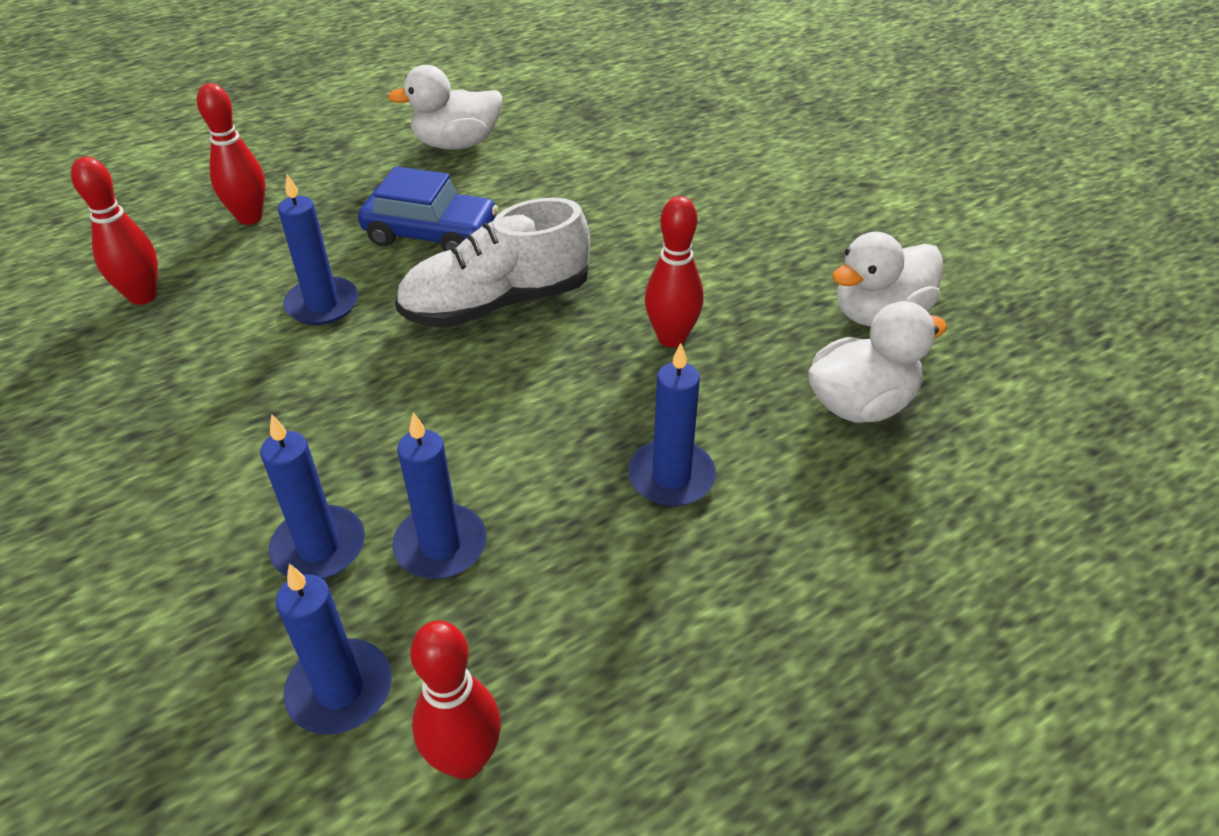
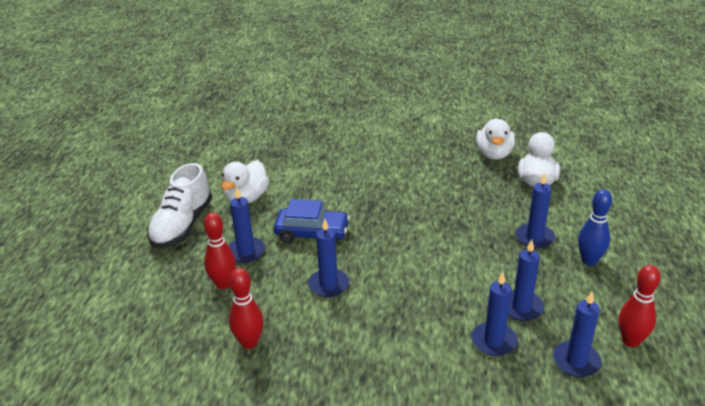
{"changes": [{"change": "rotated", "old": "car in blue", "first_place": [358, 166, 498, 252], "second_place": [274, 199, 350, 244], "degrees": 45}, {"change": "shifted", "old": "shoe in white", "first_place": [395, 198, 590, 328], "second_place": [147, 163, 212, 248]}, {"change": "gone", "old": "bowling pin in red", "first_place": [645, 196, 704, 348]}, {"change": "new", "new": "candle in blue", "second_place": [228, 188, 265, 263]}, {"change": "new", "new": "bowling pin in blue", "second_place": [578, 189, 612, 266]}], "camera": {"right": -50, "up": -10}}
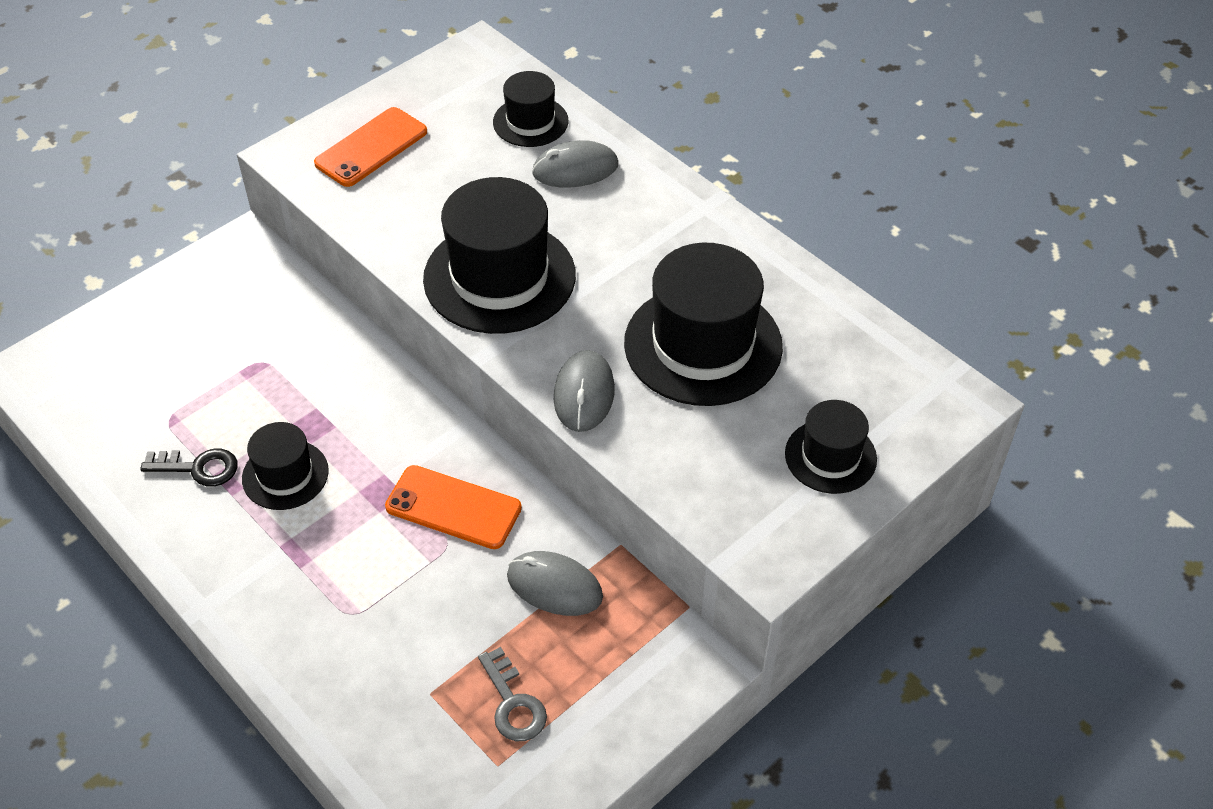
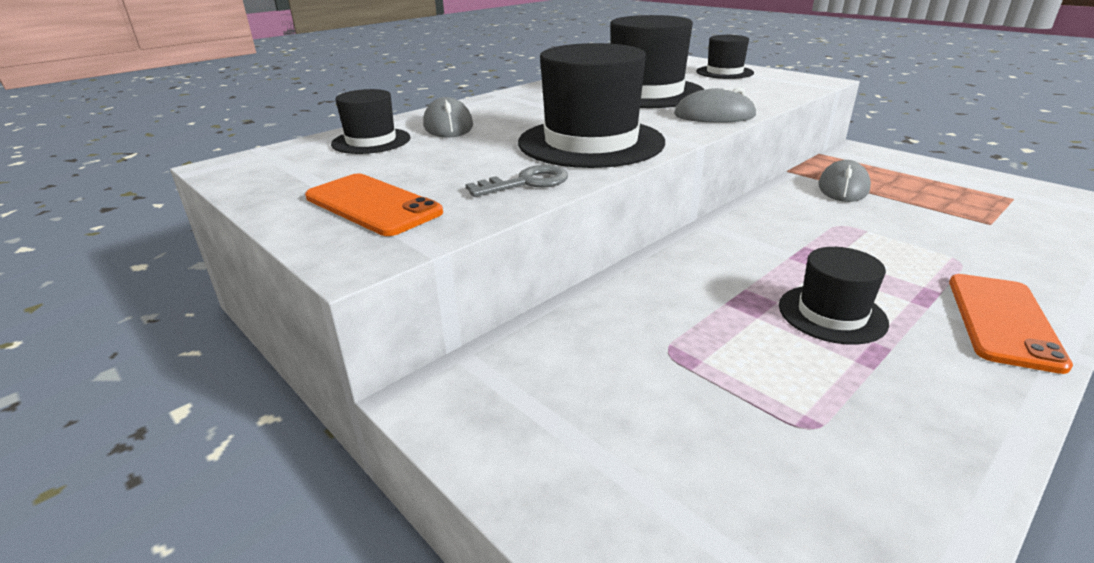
{"changes": [{"change": "gone", "old": "key in black", "first_place": [140, 449, 238, 487]}, {"change": "shifted", "old": "phone in orange", "first_place": [385, 465, 522, 549], "second_place": [949, 274, 1073, 374]}, {"change": "shifted", "old": "key in grey", "first_place": [478, 647, 547, 741], "second_place": [465, 165, 568, 197]}], "camera": {"right": -90, "up": -20}}
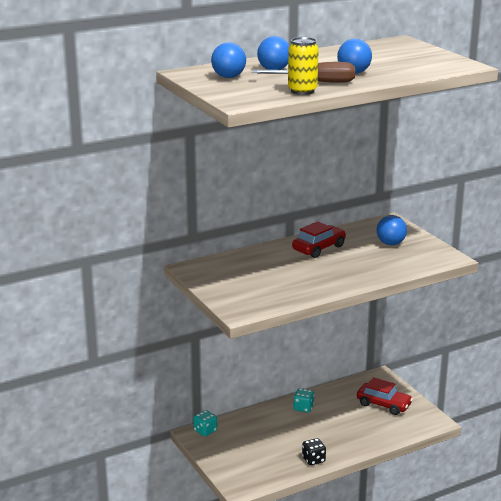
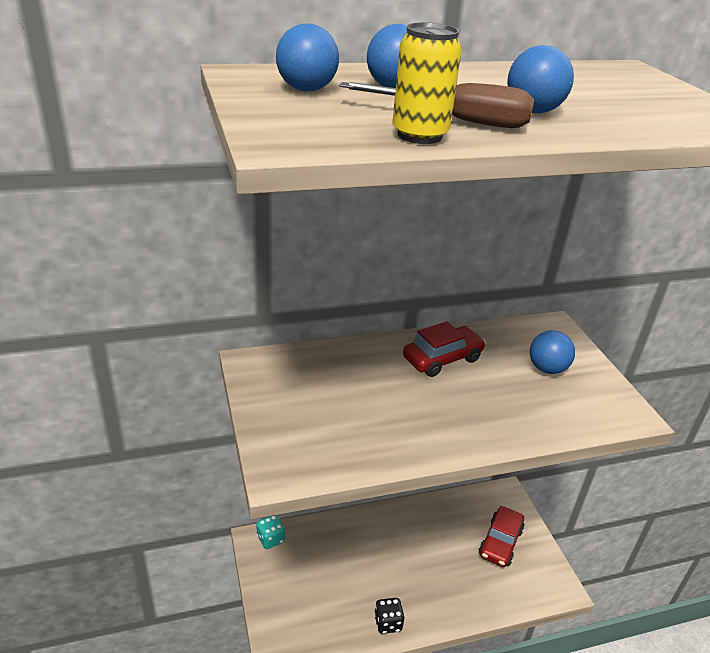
{"changes": [{"change": "gone", "old": "dice in turquoise", "first_place": [293, 388, 315, 413]}, {"change": "rotated", "old": "car in red", "first_place": [357, 377, 413, 415], "second_place": [479, 506, 525, 567], "degrees": 75}], "camera": {"right": 10, "up": 10}}
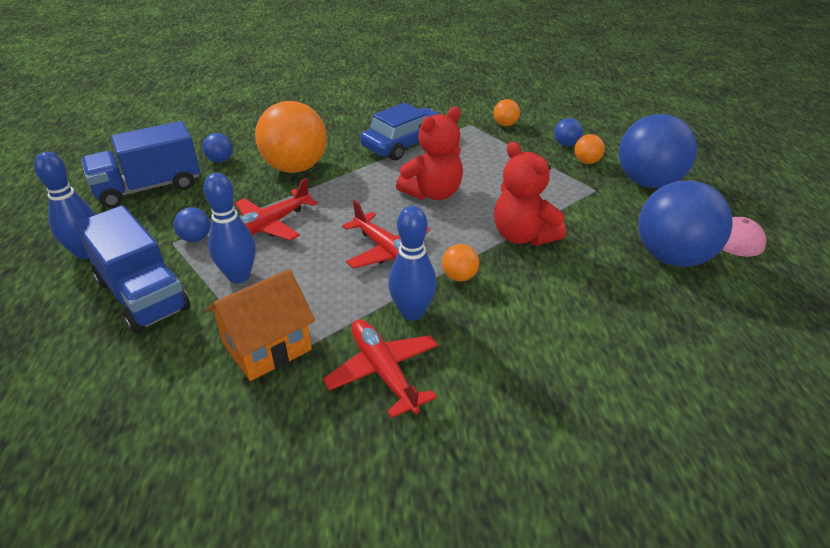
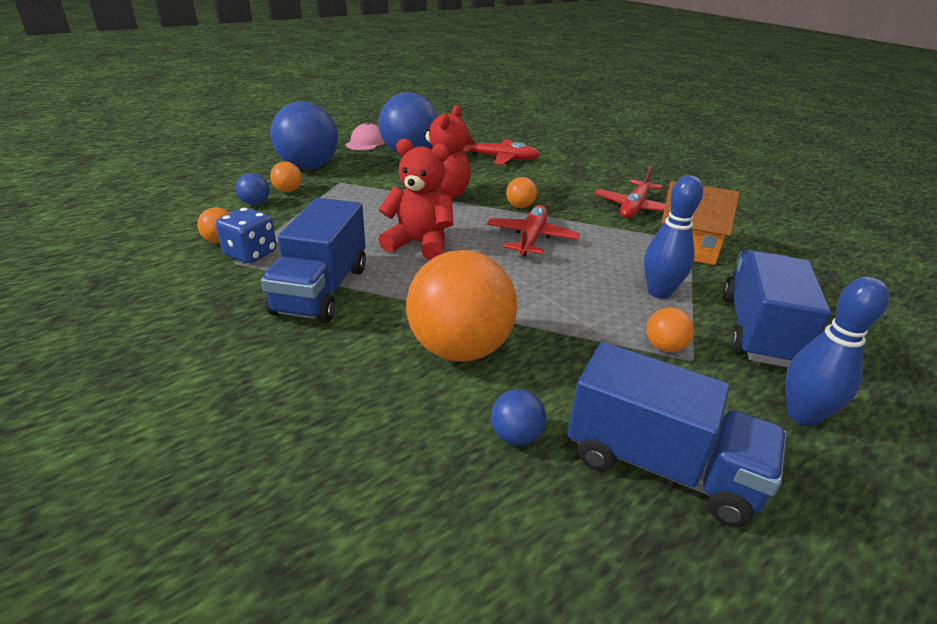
{"changes": [{"change": "repainted", "old": "ball in blue", "new": "ball in orange", "first_place": [174, 207, 210, 242], "second_place": [646, 307, 694, 352]}, {"change": "shifted", "old": "plane in red", "first_place": [235, 178, 318, 241], "second_place": [463, 131, 540, 165]}, {"change": "swapped", "old": "car in blue", "new": "truck in blue", "first_place": [360, 103, 440, 160], "second_place": [261, 198, 366, 323]}, {"change": "gone", "old": "bowling pin in blue", "first_place": [388, 206, 437, 321]}, {"change": "new", "new": "dice in blue", "second_place": [216, 208, 277, 263]}], "camera": {"right": -125, "up": -5}}
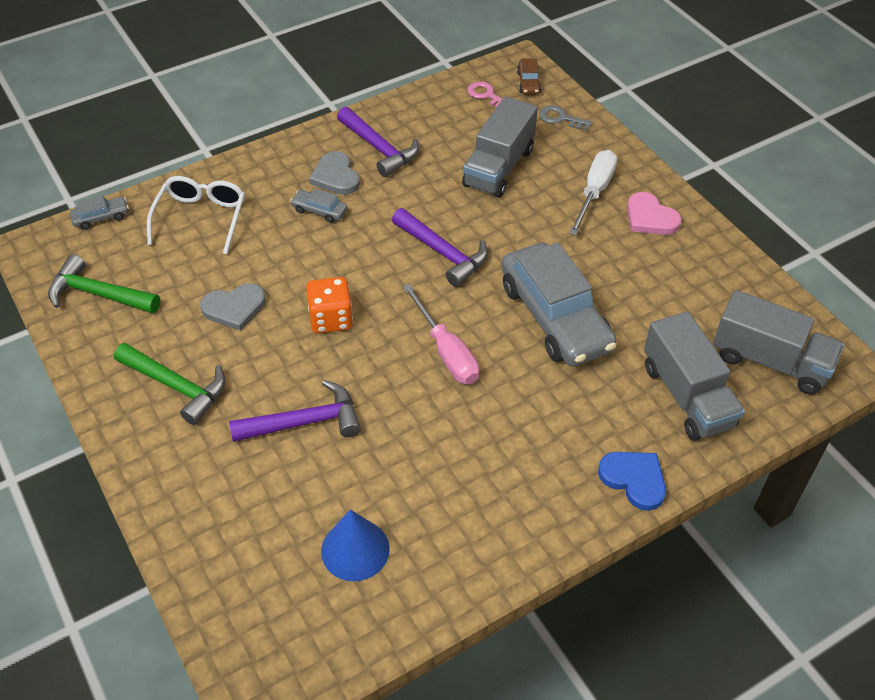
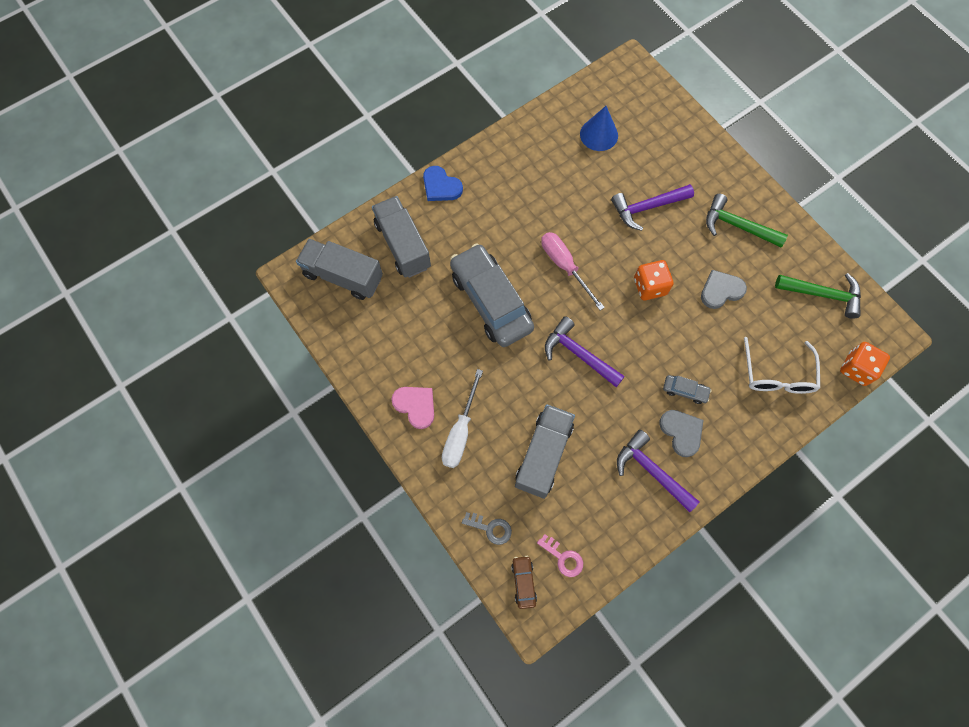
{"changes": [{"change": "swapped", "old": "car in grey", "new": "dice in orange", "first_place": [70, 195, 129, 230], "second_place": [840, 342, 890, 386]}], "camera": {"right": 175, "up": 20}}
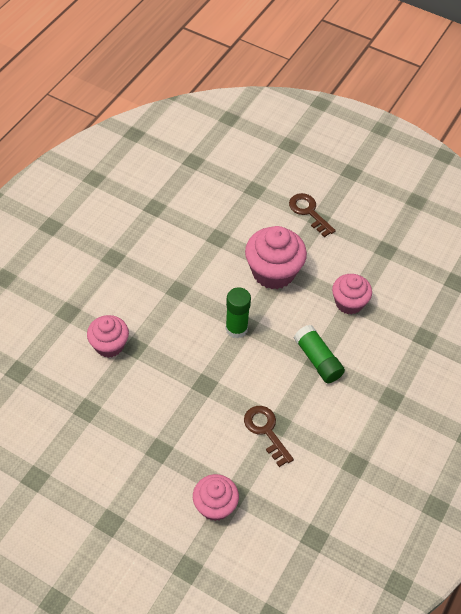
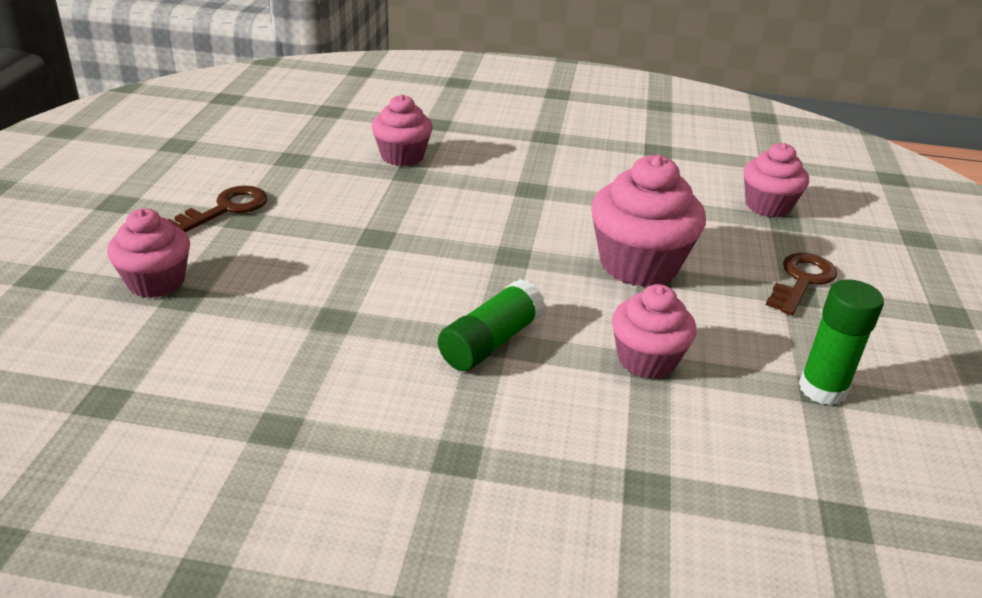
{"changes": [{"change": "shifted", "old": "glue stick in green", "first_place": [225, 287, 251, 339], "second_place": [799, 279, 884, 405]}, {"change": "shifted", "old": "key in brown", "first_place": [244, 406, 294, 467], "second_place": [168, 186, 268, 232]}, {"change": "new", "new": "cupcake in pink", "second_place": [744, 143, 809, 218]}], "camera": {"right": 70, "up": -20}}
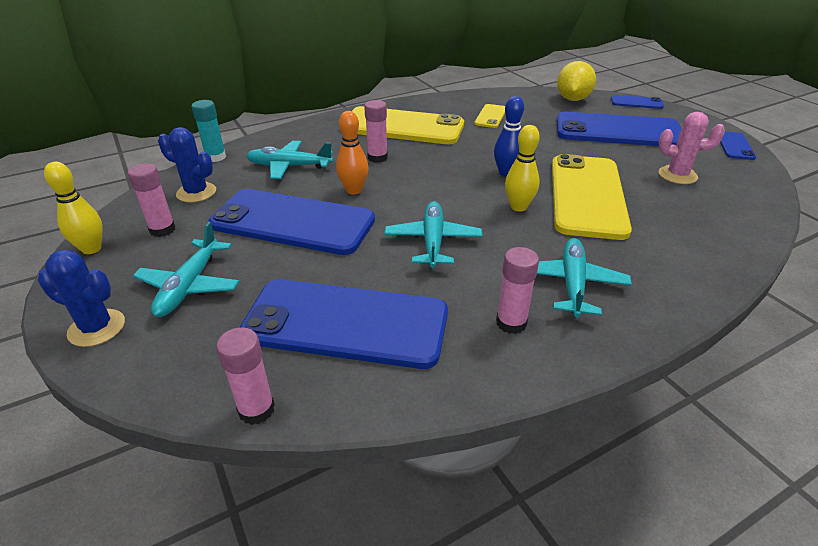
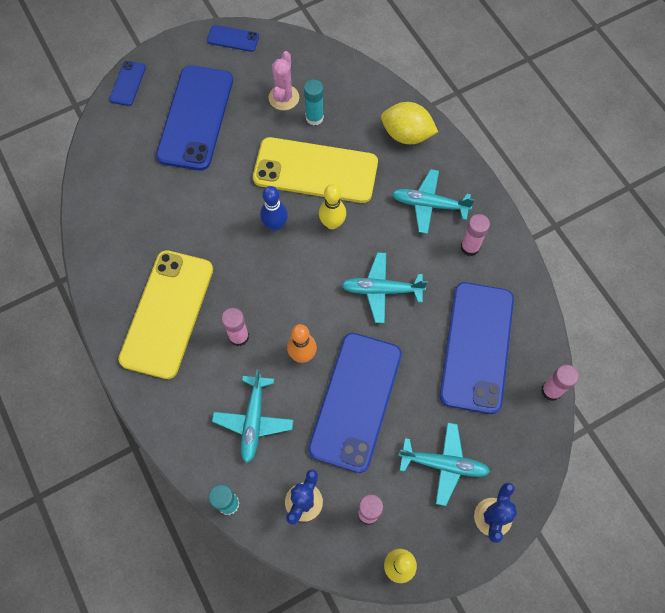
{"changes": [{"change": "gone", "old": "phone in yellow", "first_place": [474, 104, 505, 128]}, {"change": "shifted", "old": "lemon in yellow", "first_place": [557, 61, 596, 101], "second_place": [381, 102, 438, 144]}, {"change": "new", "new": "glue stick in turquoise", "second_place": [304, 79, 324, 125]}], "camera": {"right": -90, "up": 30}}
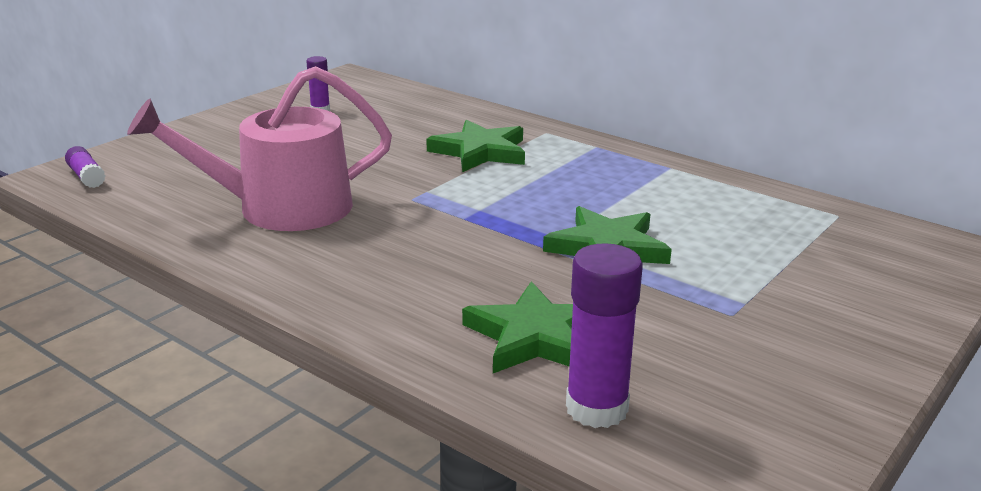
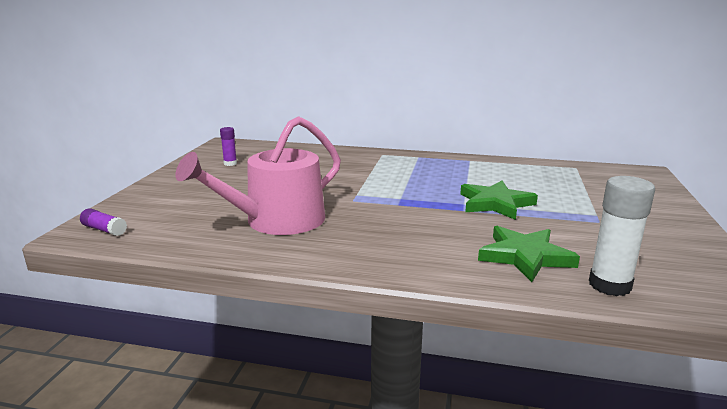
{"changes": [{"change": "gone", "old": "star in green", "first_place": [426, 119, 525, 172]}, {"change": "repainted", "old": "glue stick in purple", "new": "glue stick in white", "first_place": [566, 243, 643, 428], "second_place": [589, 176, 655, 296]}], "camera": {"right": -25, "up": -5}}
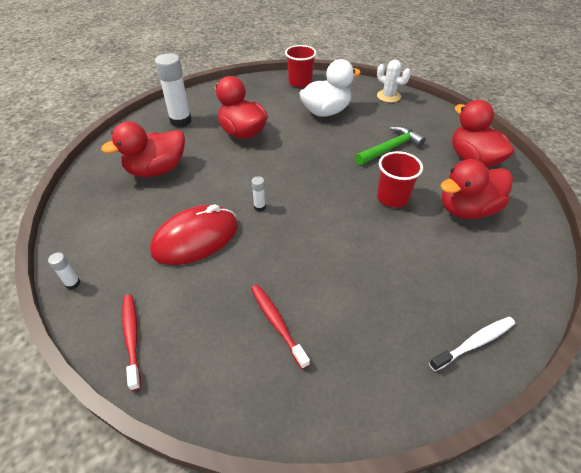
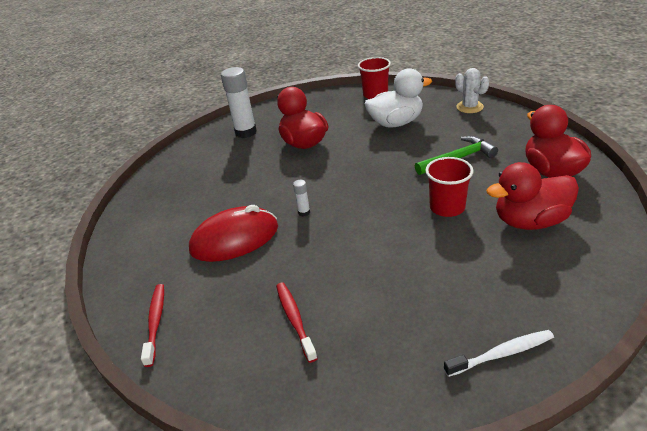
{"changes": [{"change": "gone", "old": "glue stick in white", "first_place": [48, 253, 80, 290]}, {"change": "gone", "old": "duck in red", "first_place": [101, 121, 185, 177]}], "camera": {"right": 15, "up": -10}}
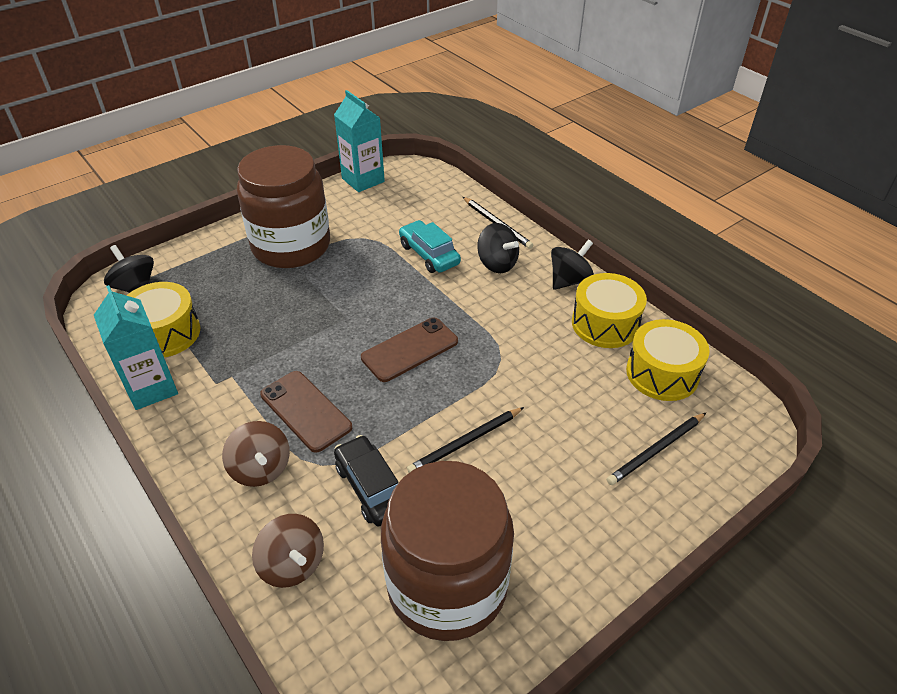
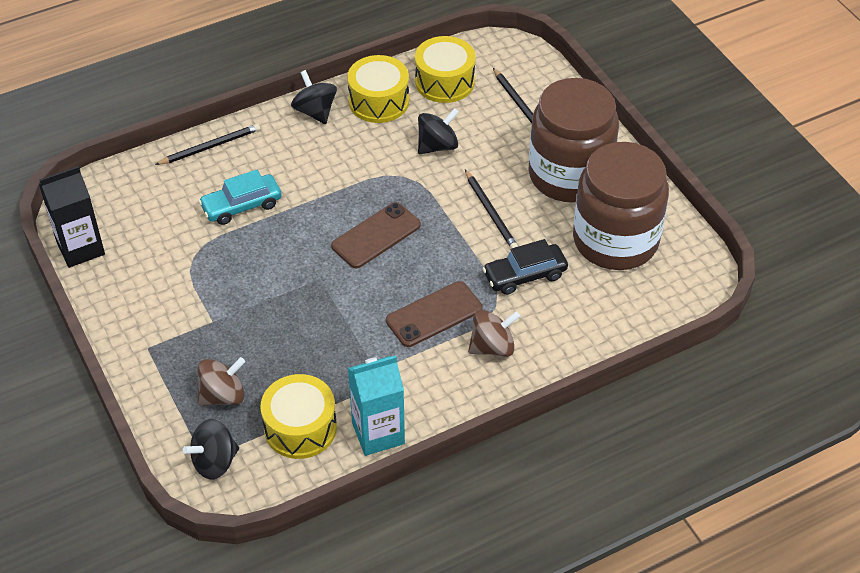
{"changes": [{"change": "shifted", "old": "jar in brown", "first_place": [237, 145, 330, 268], "second_place": [529, 78, 619, 202]}, {"change": "shifted", "old": "spinning top in brown", "first_place": [252, 514, 324, 588], "second_place": [198, 357, 245, 406]}, {"change": "repainted", "old": "carton in turquoise", "new": "carton in black", "first_place": [334, 90, 385, 192], "second_place": [39, 166, 105, 268]}, {"change": "rotated", "old": "phone in brown", "first_place": [361, 318, 458, 382], "second_place": [331, 202, 421, 268], "degrees": 75}, {"change": "shifted", "old": "spinning top in black", "first_place": [477, 223, 519, 273], "second_place": [418, 108, 459, 154]}], "camera": {"right": -80, "up": 5}}
